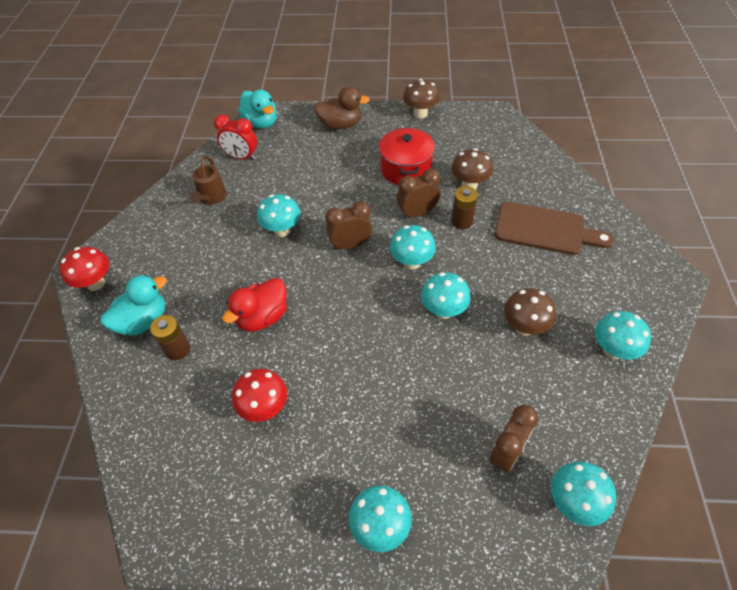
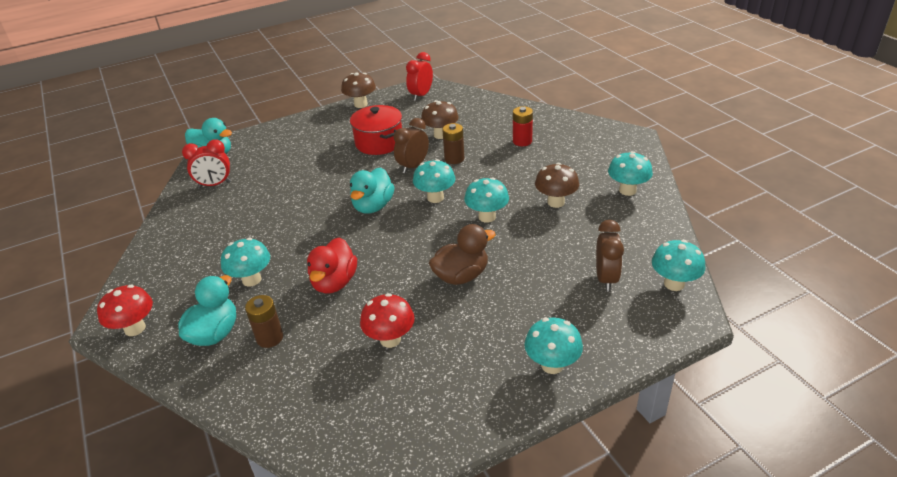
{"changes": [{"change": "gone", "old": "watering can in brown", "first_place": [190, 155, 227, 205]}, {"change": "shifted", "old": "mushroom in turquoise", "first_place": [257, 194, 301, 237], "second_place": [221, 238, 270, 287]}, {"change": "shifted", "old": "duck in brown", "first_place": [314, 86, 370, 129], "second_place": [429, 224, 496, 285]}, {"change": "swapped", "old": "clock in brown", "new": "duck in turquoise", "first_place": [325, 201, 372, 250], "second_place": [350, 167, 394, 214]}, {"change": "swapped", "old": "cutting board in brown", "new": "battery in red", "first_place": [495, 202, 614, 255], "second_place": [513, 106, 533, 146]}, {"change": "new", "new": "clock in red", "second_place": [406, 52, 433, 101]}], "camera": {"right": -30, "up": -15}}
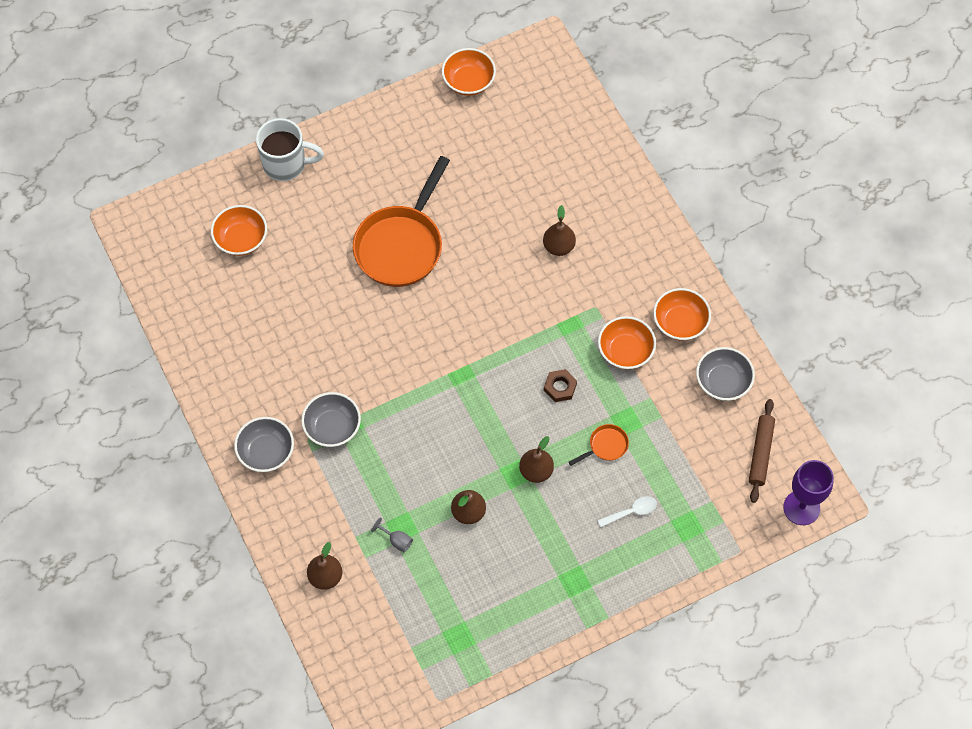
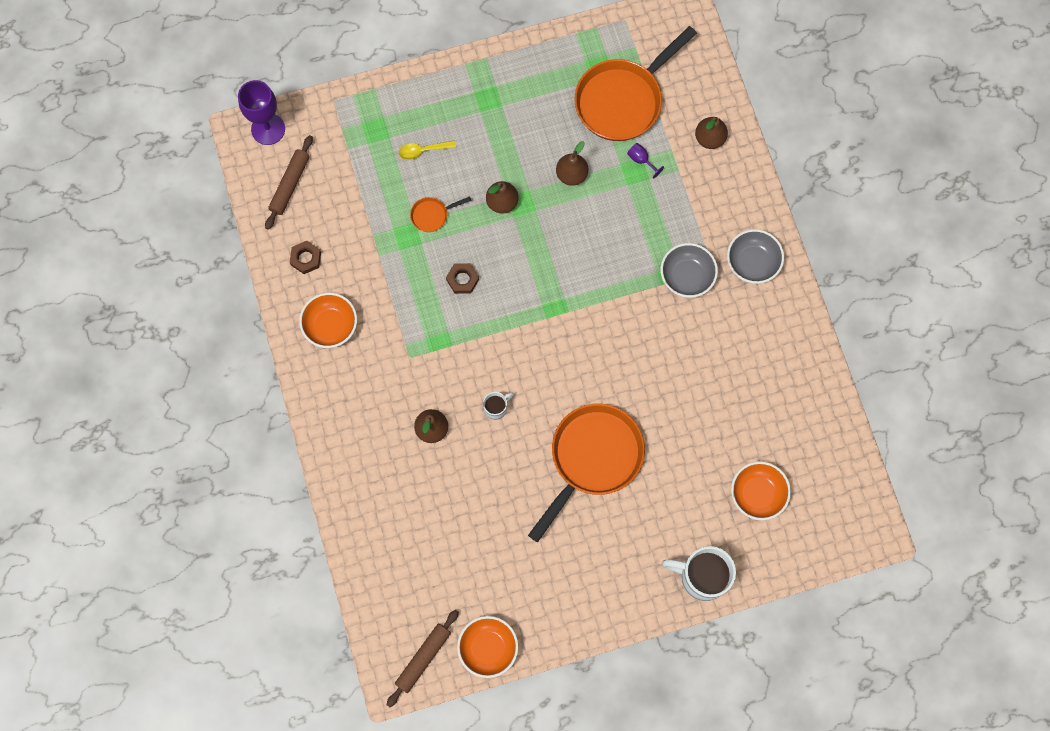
{"changes": [{"change": "repainted", "old": "goblet in grey", "new": "goblet in purple", "first_place": [371, 517, 413, 552], "second_place": [627, 143, 664, 178]}, {"change": "repainted", "old": "spoon in white", "new": "spoon in yellow", "first_place": [597, 496, 657, 527], "second_place": [399, 141, 456, 160]}, {"change": "gone", "old": "bowl in orange", "first_place": [598, 316, 656, 369]}, {"change": "swapped", "old": "bowl in grey", "new": "nut in brown", "first_place": [696, 347, 755, 401], "second_place": [290, 241, 321, 274]}, {"change": "new", "new": "rolling pin in brown", "second_place": [387, 610, 459, 707]}, {"change": "new", "new": "mug in white", "second_place": [483, 392, 514, 420]}, {"change": "new", "new": "pan in orange", "second_place": [575, 26, 697, 141]}], "camera": {"right": -170, "up": 10}}
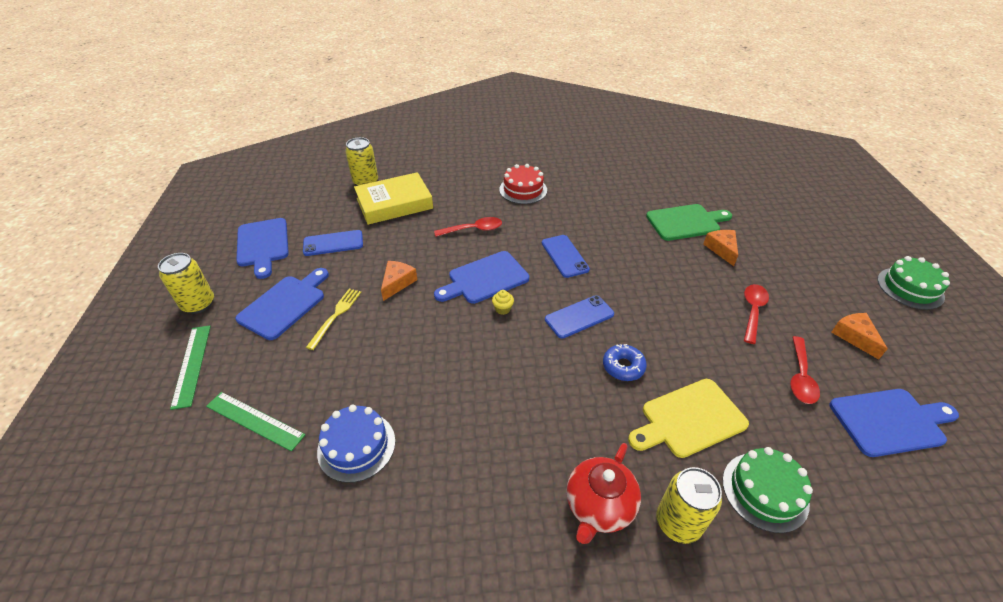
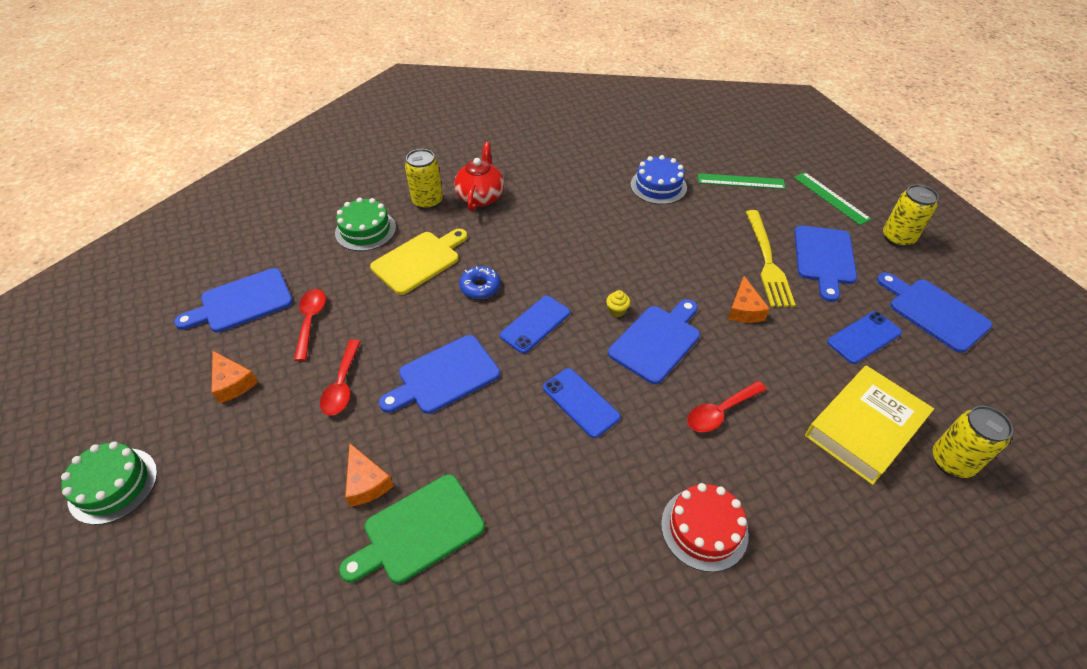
{"changes": [{"change": "scaled", "old": "fork in yellow", "first_place": [306, 289, 362, 350], "second_place": [746, 210, 796, 307], "factor": 1.59}, {"change": "new", "new": "cutting board in blue", "second_place": [379, 335, 500, 414]}], "camera": {"right": 160, "up": 5}}
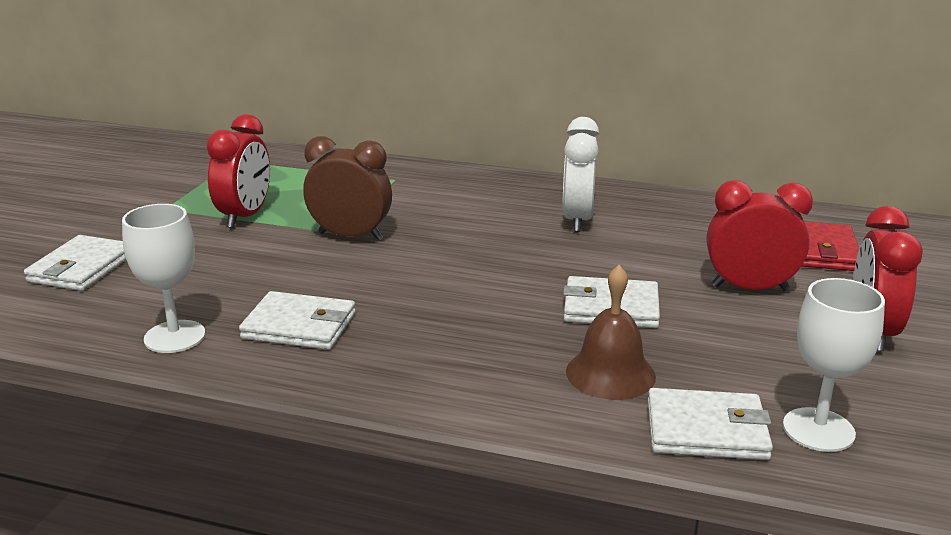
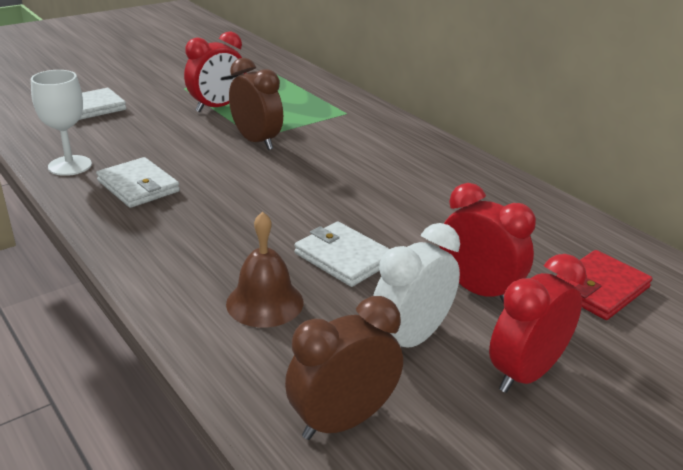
{"changes": [{"change": "shifted", "old": "clock in white", "first_place": [562, 117, 599, 232], "second_place": [373, 223, 460, 348]}, {"change": "gone", "old": "wallet in white", "first_place": [648, 388, 773, 460]}, {"change": "swapped", "old": "goblet in white", "new": "clock in brown", "first_place": [783, 278, 885, 452], "second_place": [285, 296, 403, 440]}], "camera": {"right": 35, "up": 5}}
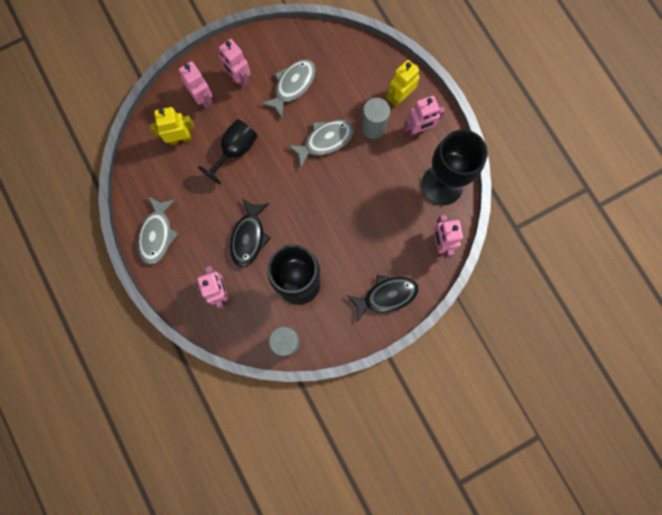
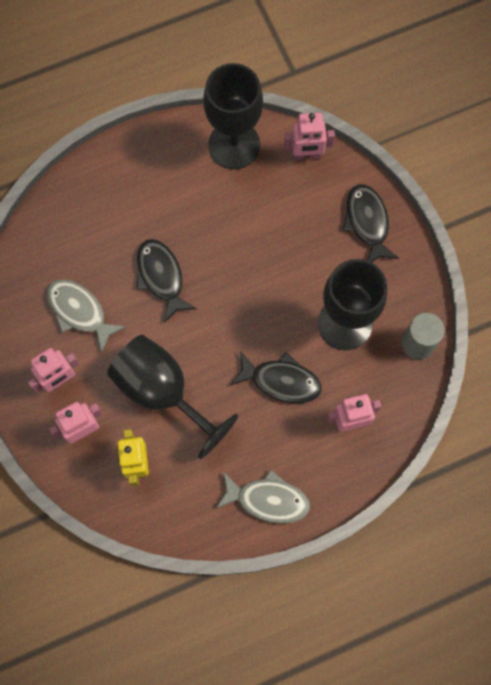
{"changes": [{"change": "scaled", "old": "goblet in black", "first_place": [198, 119, 258, 185], "second_place": [107, 335, 238, 459], "factor": 1.53}, {"change": "repainted", "old": "fish in grey", "new": "fish in black", "first_place": [288, 120, 354, 167], "second_place": [136, 239, 197, 323]}, {"change": "gone", "old": "cylinder in grey", "first_place": [361, 98, 390, 139]}, {"change": "gone", "old": "robot in yellow", "first_place": [386, 60, 420, 107]}, {"change": "gone", "old": "robot in pink", "first_place": [404, 96, 445, 136]}], "camera": {"right": -85, "up": -5}}
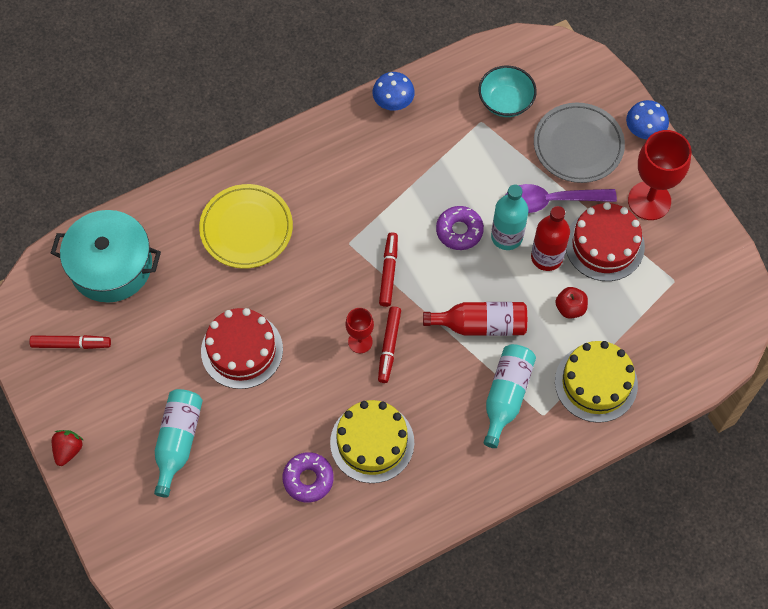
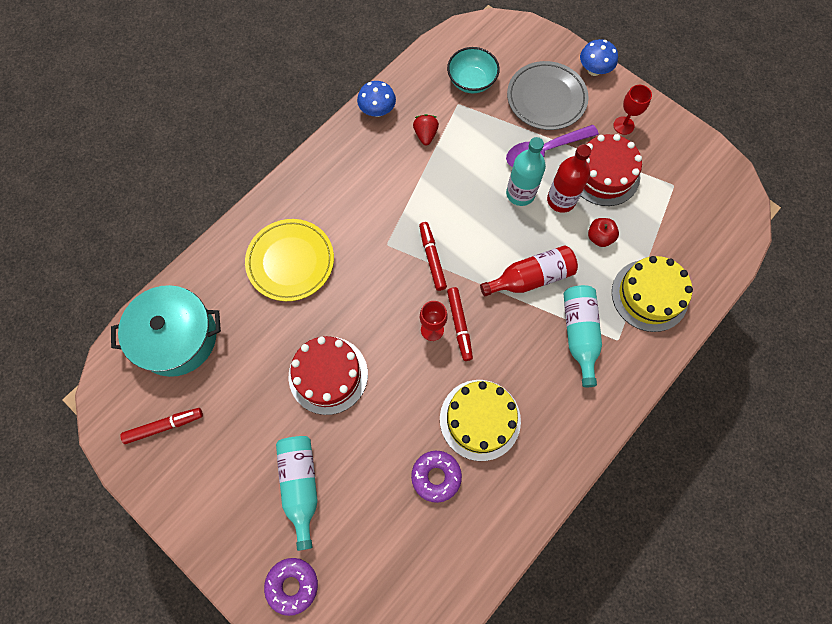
{"changes": [{"change": "shifted", "old": "strawberry in red", "first_place": [52, 430, 84, 466], "second_place": [413, 114, 439, 145]}, {"change": "shifted", "old": "donut in purple", "first_place": [436, 206, 484, 250], "second_place": [264, 558, 318, 616]}, {"change": "scaled", "old": "goblet in red", "first_place": [628, 130, 691, 220], "second_place": [613, 85, 652, 135], "factor": 0.54}], "camera": {"right": -20, "up": 5}}
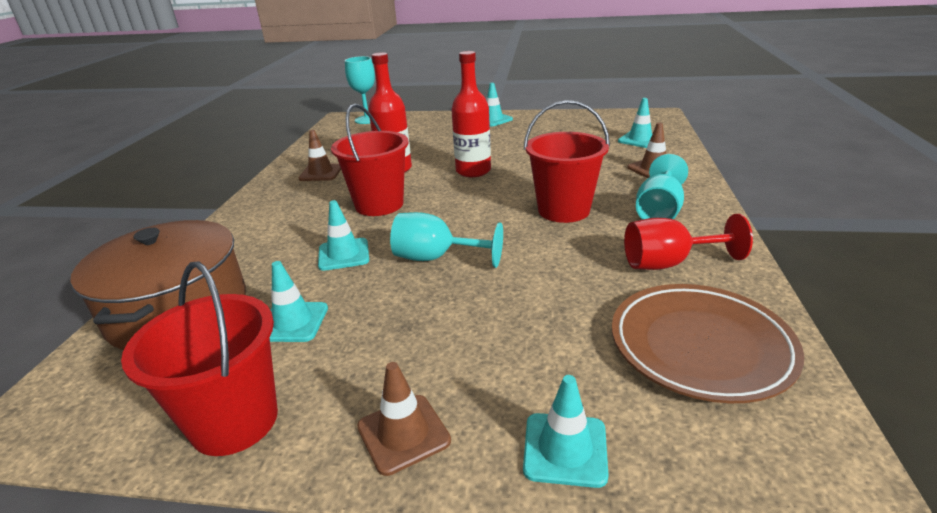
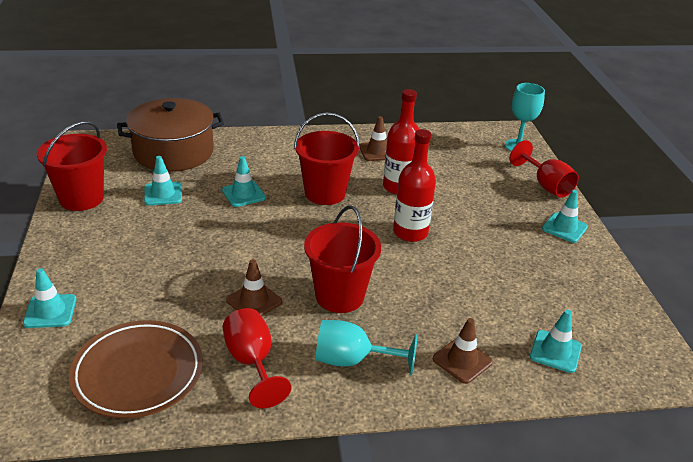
{"changes": [{"change": "shifted", "old": "traffic cone in brown", "first_place": [357, 362, 451, 476], "second_place": [226, 259, 282, 316]}, {"change": "gone", "old": "goblet in turquoise", "first_place": [390, 212, 503, 268]}, {"change": "new", "new": "goblet in red", "second_place": [510, 140, 579, 198]}], "camera": {"right": 70, "up": 5}}
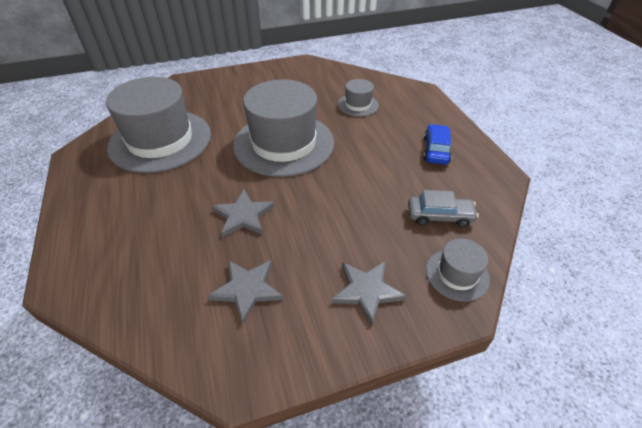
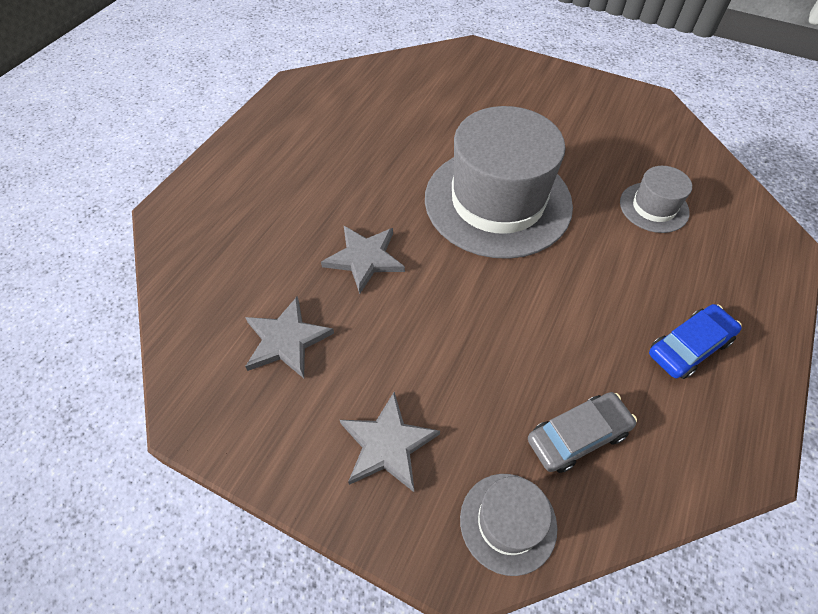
{"changes": [{"change": "gone", "old": "hat in grey", "first_place": [106, 77, 211, 173]}, {"change": "rotated", "old": "car in grey", "first_place": [408, 190, 479, 228], "second_place": [528, 392, 637, 473], "degrees": -75}], "camera": {"right": 45, "up": 10}}
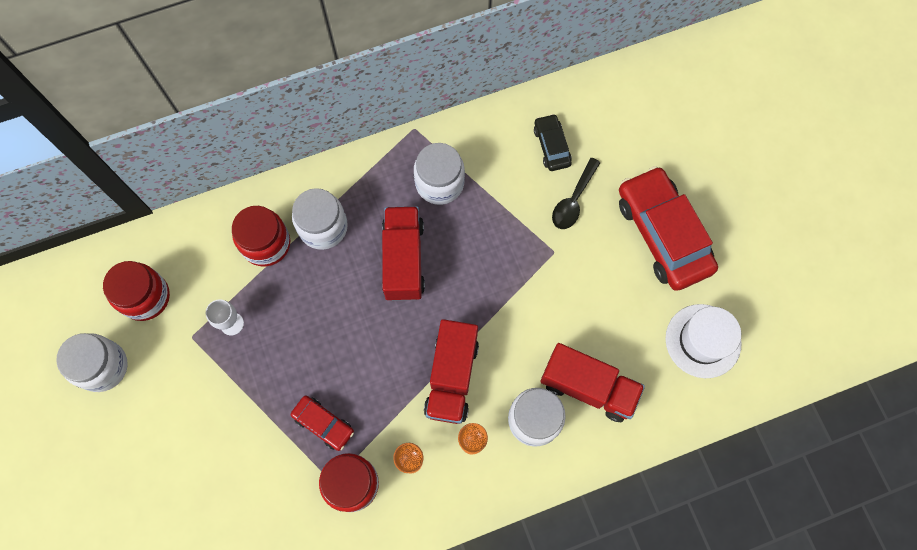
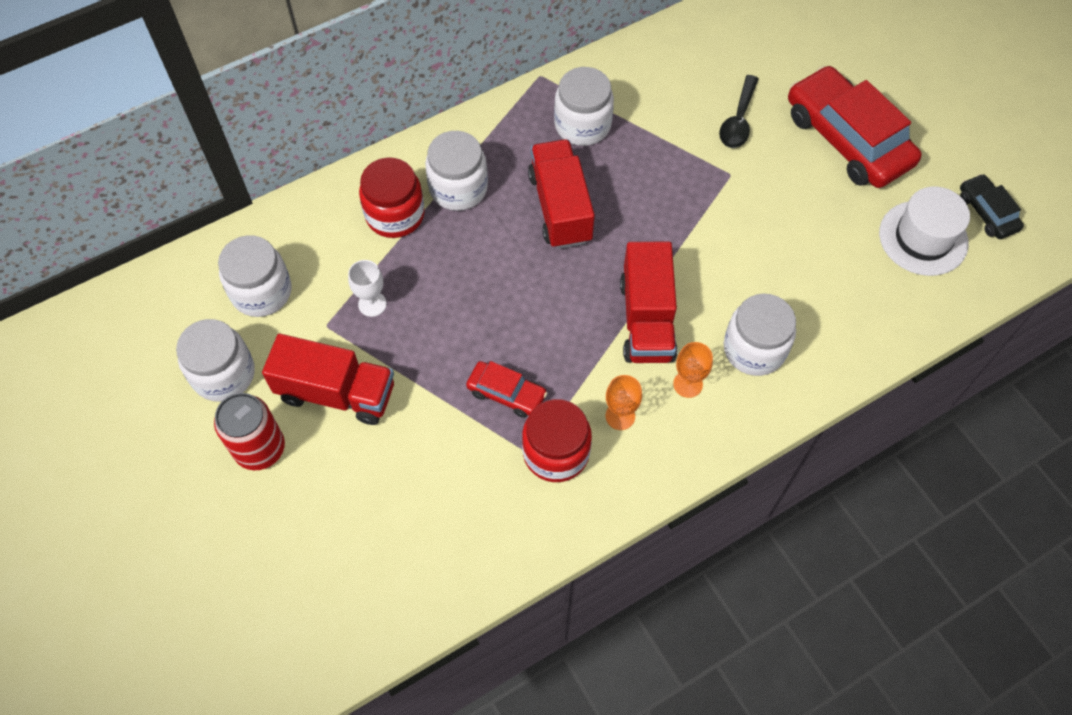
{"changes": [{"change": "repainted", "old": "jar in red", "new": "jar in white", "first_place": [103, 261, 170, 321], "second_place": [218, 235, 291, 317]}, {"change": "shifted", "old": "car in black", "first_place": [534, 114, 572, 171], "second_place": [960, 174, 1024, 239]}, {"change": "shifted", "old": "truck in red", "first_place": [540, 343, 645, 422], "second_place": [262, 334, 394, 425]}, {"change": "new", "new": "can in red", "second_place": [214, 393, 285, 470]}], "camera": {"right": -10, "up": -10}}
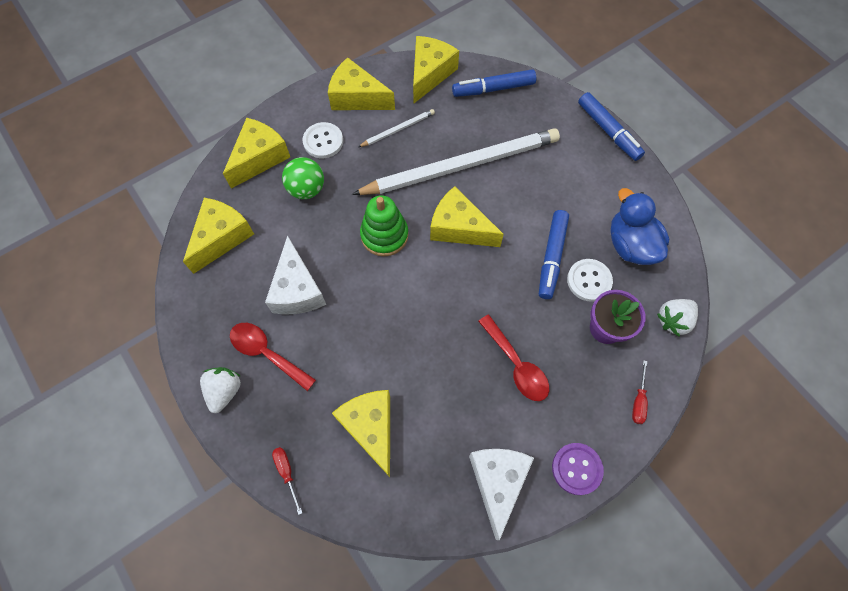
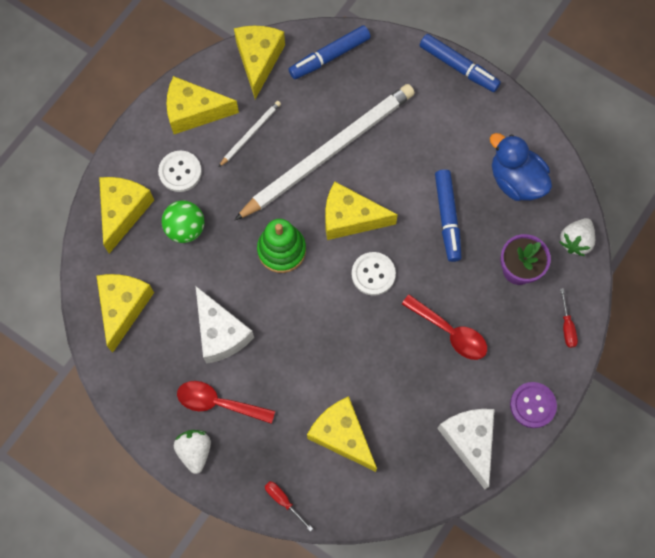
{"changes": [{"change": "shifted", "old": "button in white", "first_place": [567, 259, 613, 302], "second_place": [351, 252, 396, 296]}], "camera": {"right": -20, "up": 5}}
